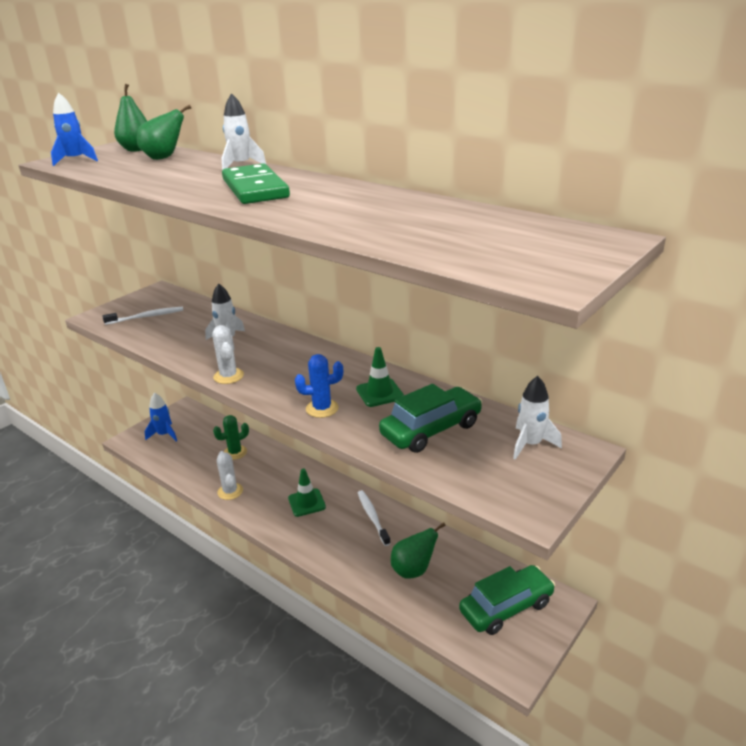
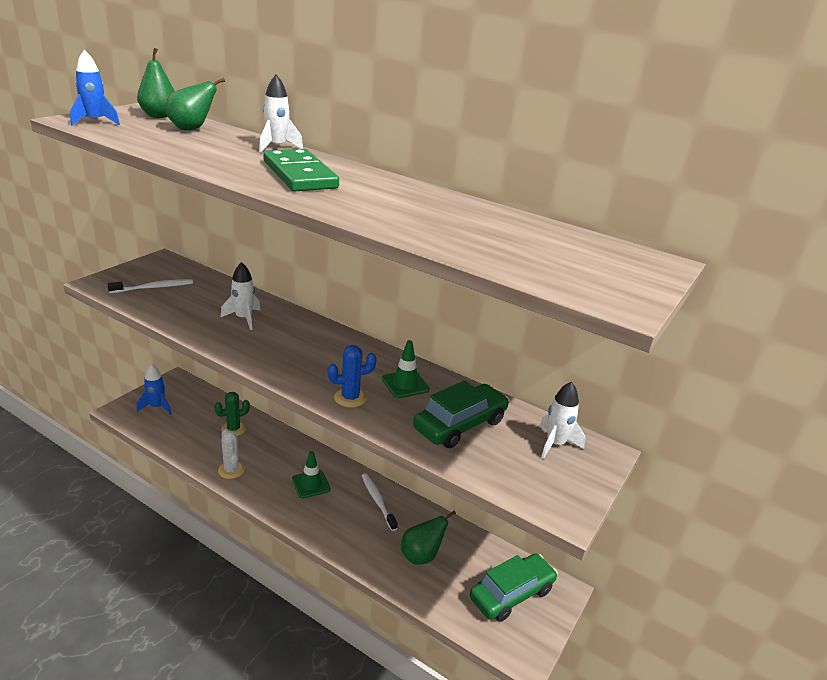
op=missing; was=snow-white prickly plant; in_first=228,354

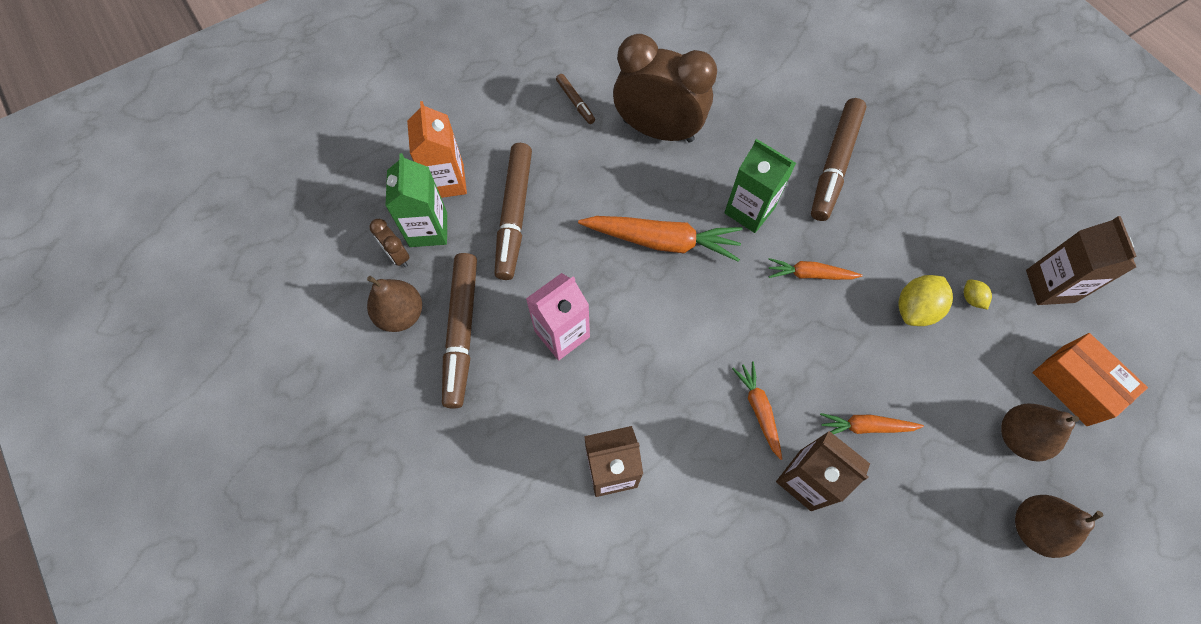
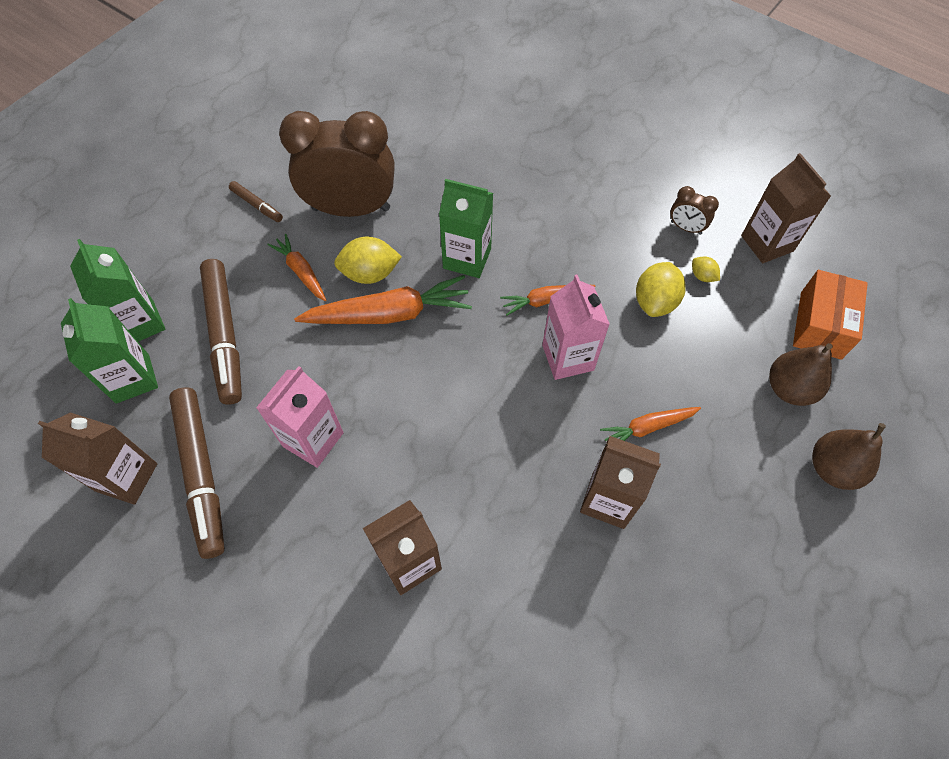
op=missing; was=dark brown marker pen; in_first=838,159
op=appeared; now=yellow citrus fruit; in_second=368,260
op=appeared; now=pink milk carton; in_second=576,327
op=relocated; was=dark brown alarm clock; in_first=390,243; in_second=695,210
op=relocated; was=orange toy carrot; in_first=757,410; in_second=296,267
op=exchanged; was=dark brown pear; now=dark brown milk carton; in_first=394,304; in_second=97,458
op=colour; was=orange milk carton; now=leaf-green milk carton; in_first=437,149; in_second=117,290
op=spun; was=orange box; in_first=1090,379; in_second=830,315; clockwise=75

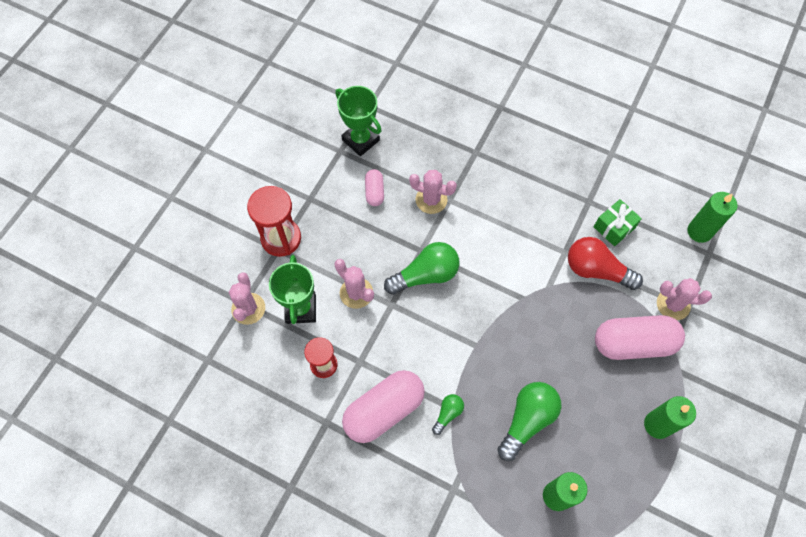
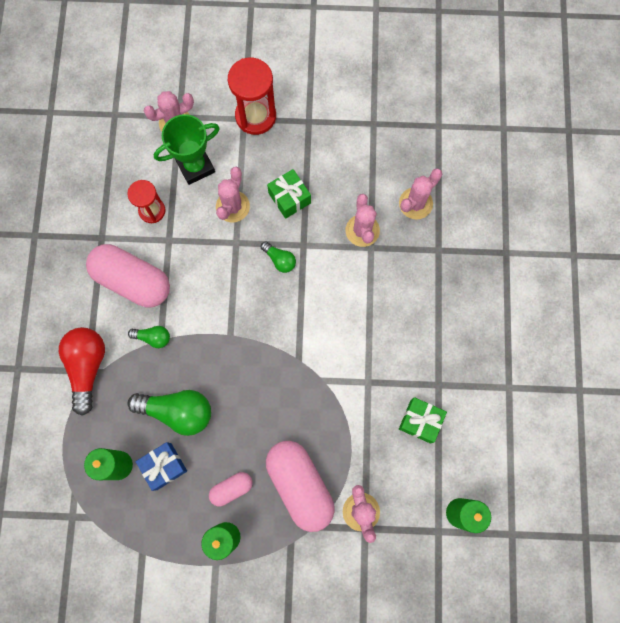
op=missing; was=leaf-green trophy; in_first=358,121
op=appeared; now=cobalt wrapped gift; in_second=161,466
op=appeared; now=leaf-green wrapped gift; in_second=289,194
op=appeared; now=pink prickly plant; in_second=420,194
op=relocated; was=pink pill shape; in_first=374,187; in_second=230,489
op=relocated; was=crimson bulb; in_first=605,263; in_second=82,371
op=size; was=leaf-green bulb; in_first=422,268; in_second=278,257; ratio=0.52

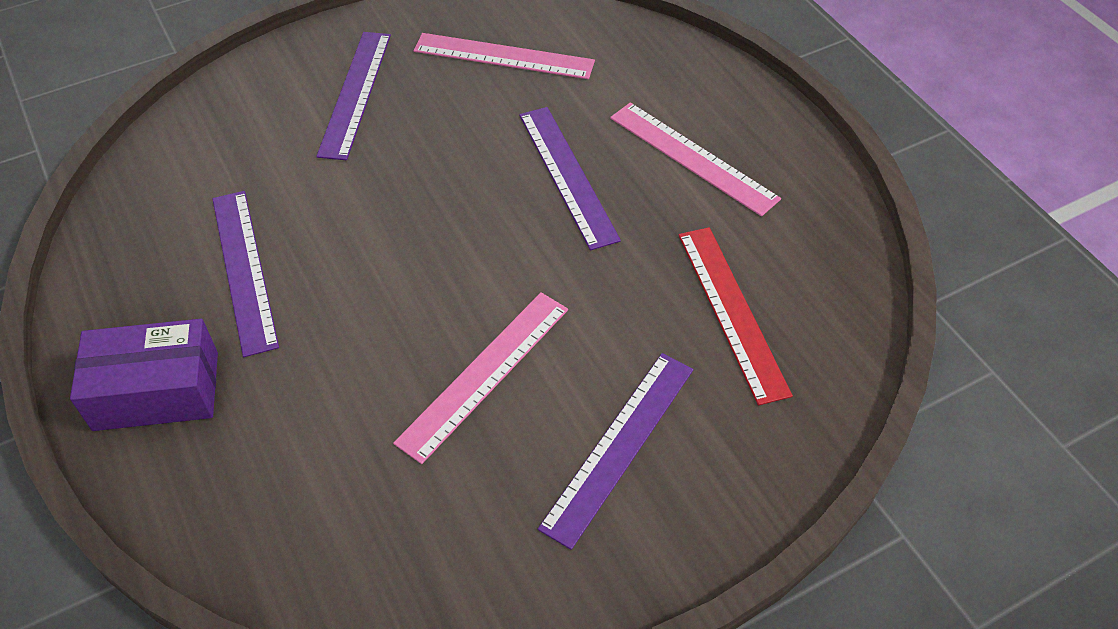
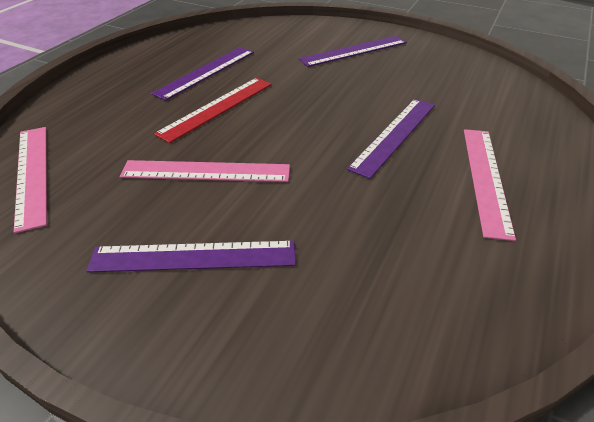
op=missing; was=royal purple box; in_first=144,375
op=relocated; was=pink measuring stick; in_first=504,56; in_second=30,180
op=relocated; was=crimson measuring stick; in_first=736,316; in_second=213,110

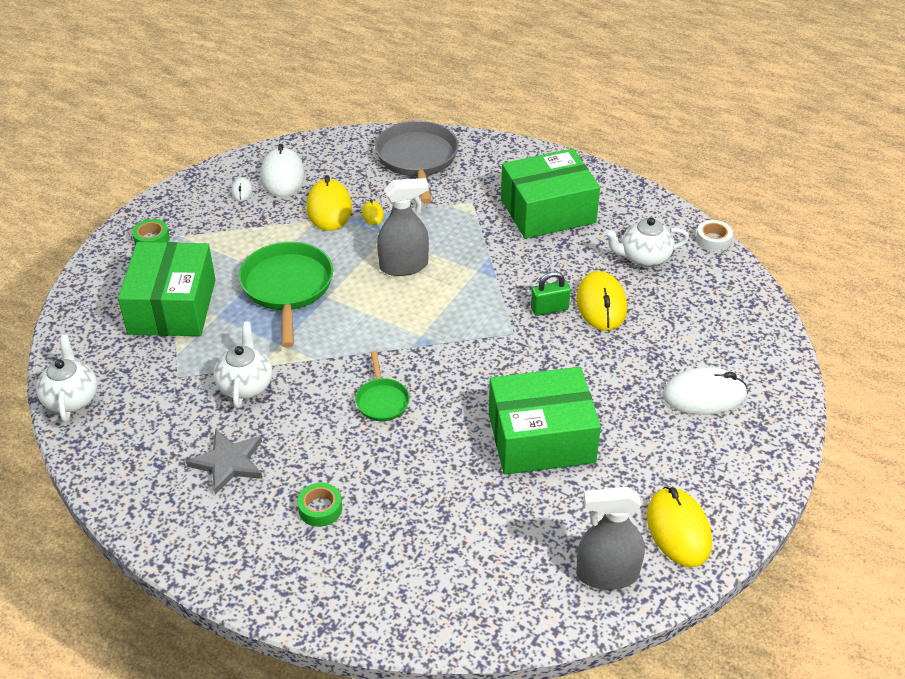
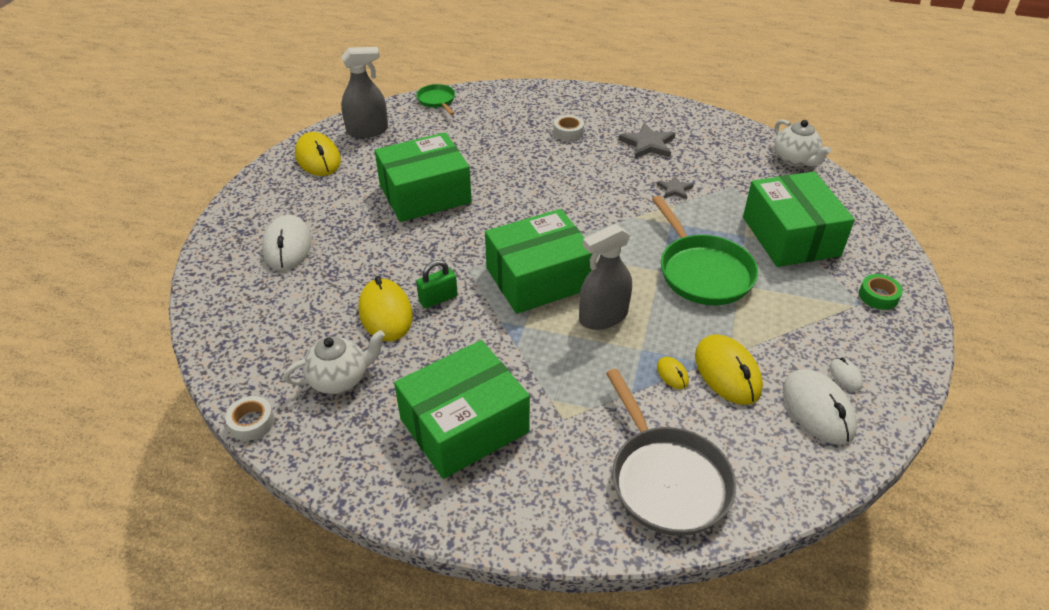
op=appeared; now=leaf-green box; in_second=538,261
op=relocated; was=leaf-green frying pan; in_first=382,386; in_second=435,99
op=exchanged; was=snow-white tea pot; now=ash-grey five-pointed star; in_first=243,365; in_second=675,187
op=colour; was=leaf-green roll of tape; now=snow-white roll of tape; in_first=319,505; in_second=569,127
op=spun; was=snow-white mouse; in_first=705,391; in_second=287,243; clockwise=-75

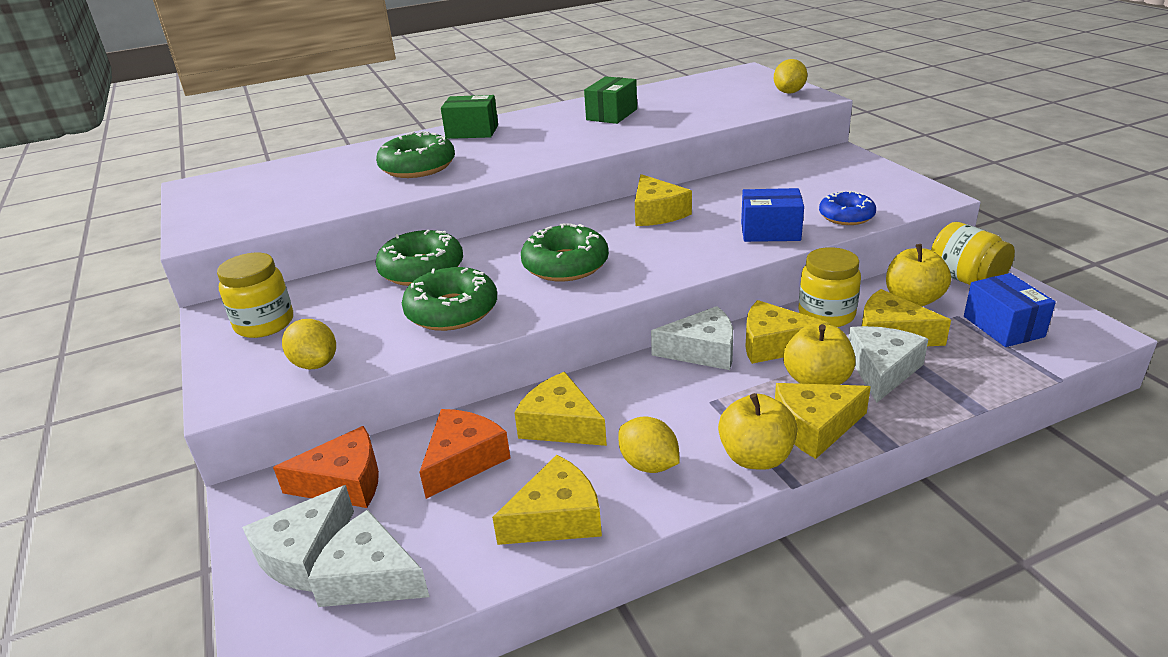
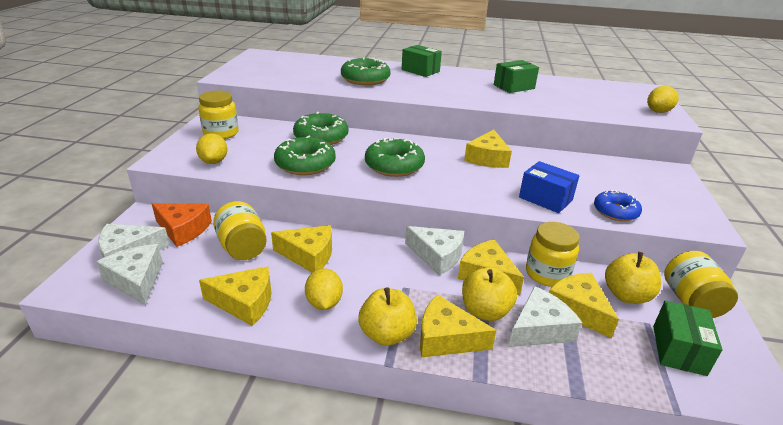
op=exchanged; was=orange cheese wedge; now=yellow jam jar; in_first=465,454; in_second=240,230
op=colour; was=cobalt box; now=leaf-green box; in_first=1010,310; in_second=687,338
op=spun; was=yellow cheese wedge; in_first=560,409; in_second=301,248; clockwise=120

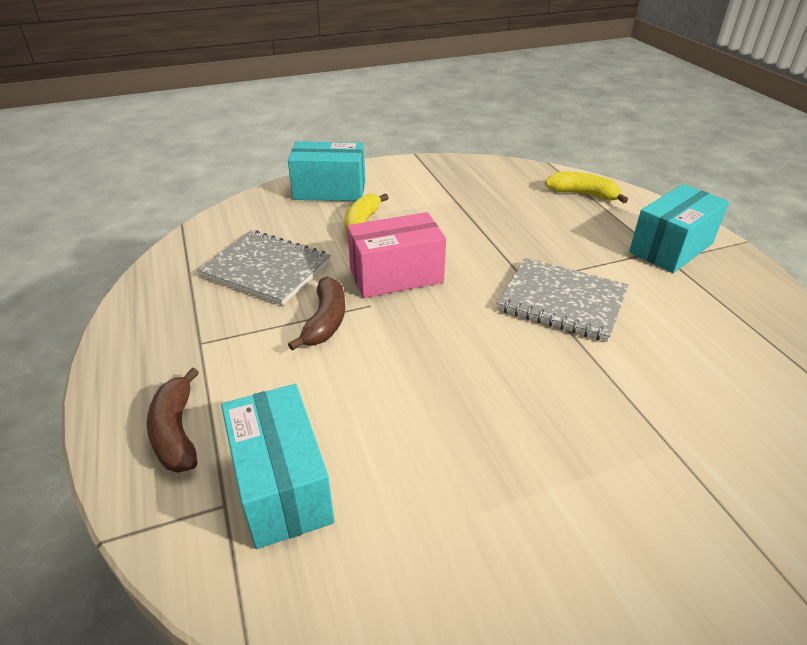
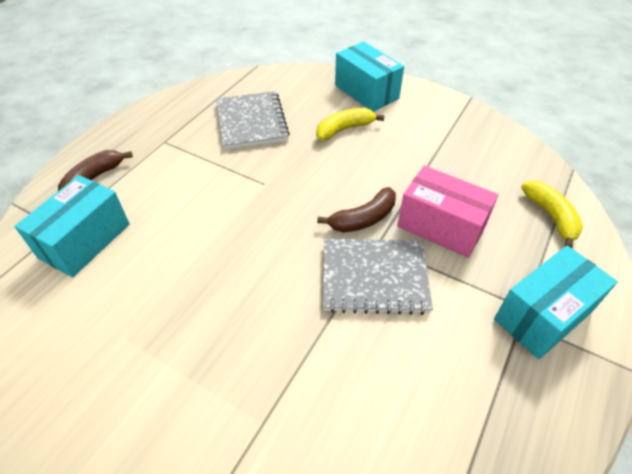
op=relocated; was=dark brown toy banana; in_first=316,314; in_second=356,209
op=relocated; was=pink box; in_first=396,255; in_second=447,212
op=spun; was=ash-grey exercise book; in_first=563,299; in_second=378,277; clockwise=-75
op=spun; was=teal box; in_first=679,228; in_second=556,302; clockwise=-45

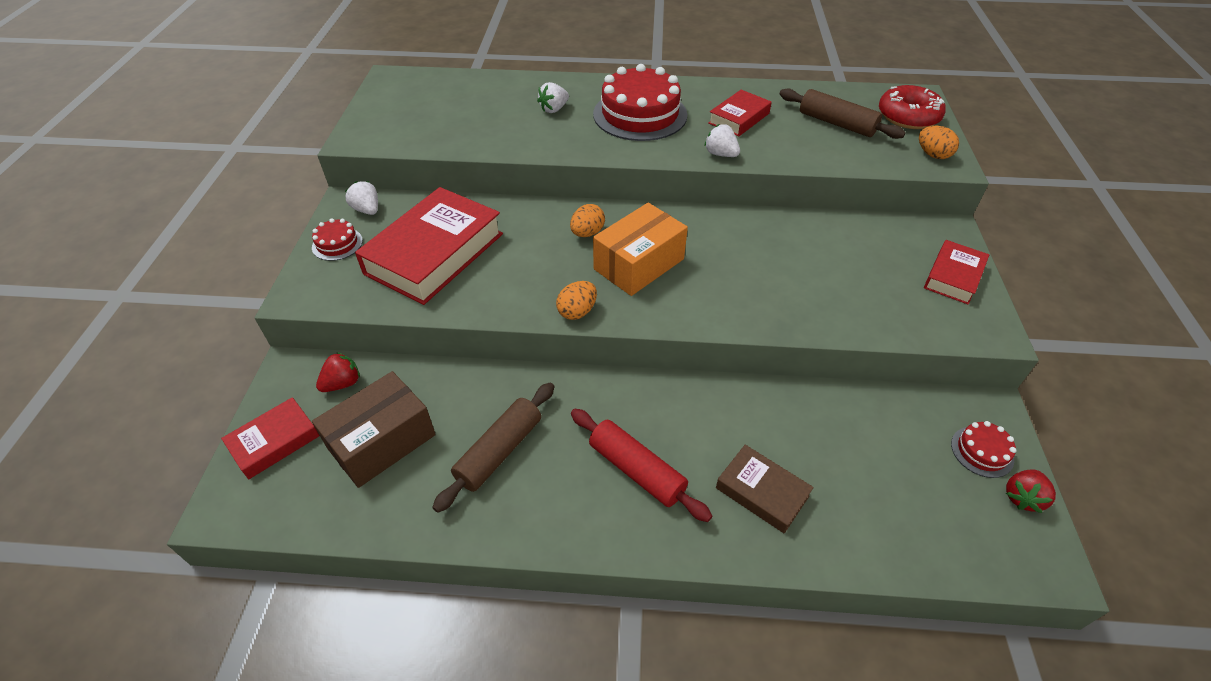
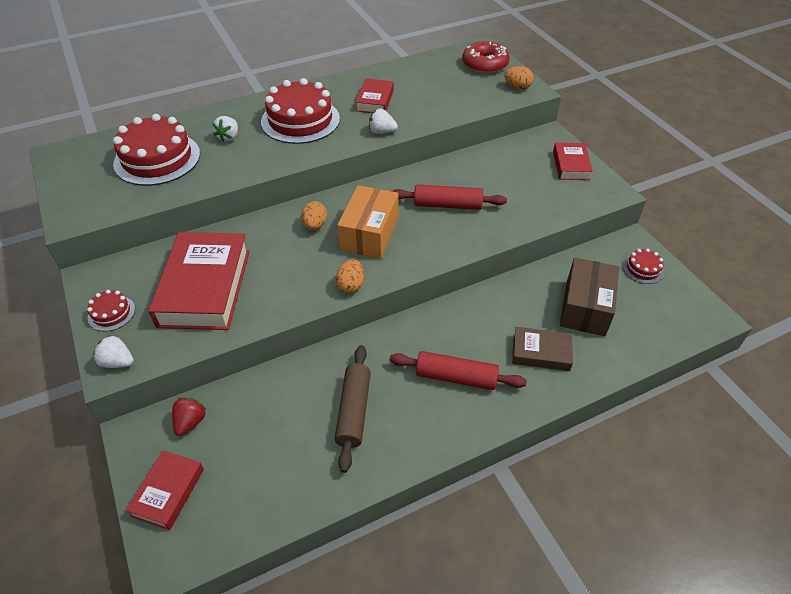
op=missing; was=dark brown dough roller; in_first=843,113
op=missing; was=crimson strawberry; in_first=1031,491
op=appeared; now=crimson gateau; in_second=156,150
op=appeared; now=crimson dough roller; in_second=449,197
op=relocated; was=dark brown box; in_first=374,429; in_second=589,297
op=relocated; was=snow-white strawberry; in_first=361,198; in_second=113,351

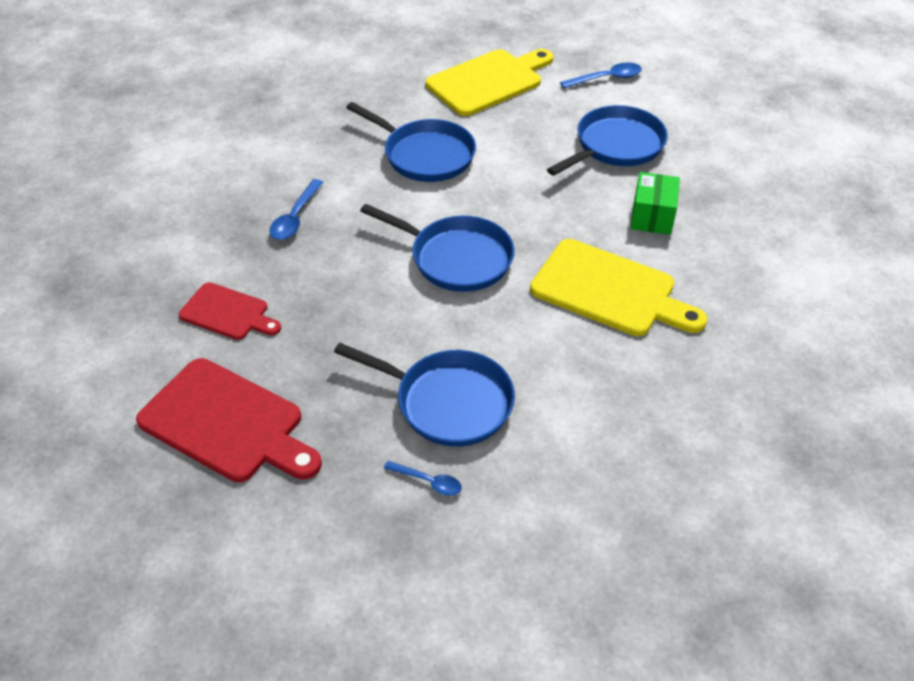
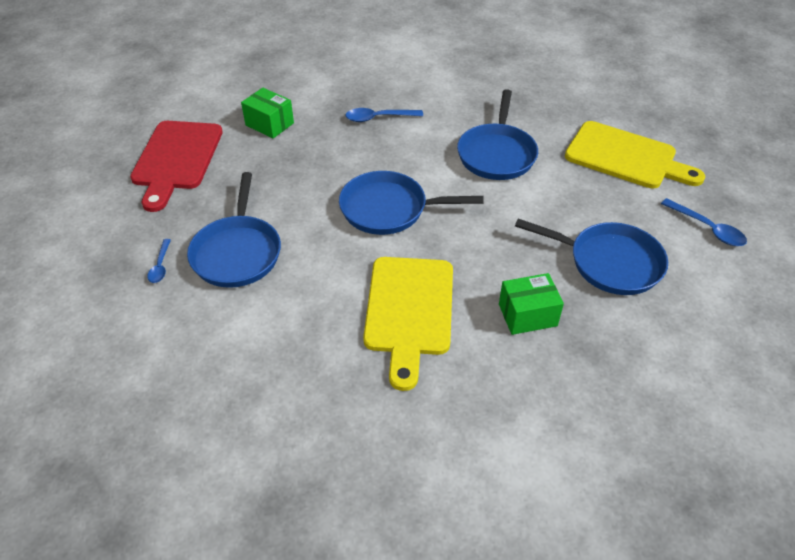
op=exchanged; was=crimson bread board; now=leaf-green box; in_first=230,311; in_second=267,113
op=spun; was=cobalt frying pan; in_first=437,248; in_second=411,203; clockwise=90

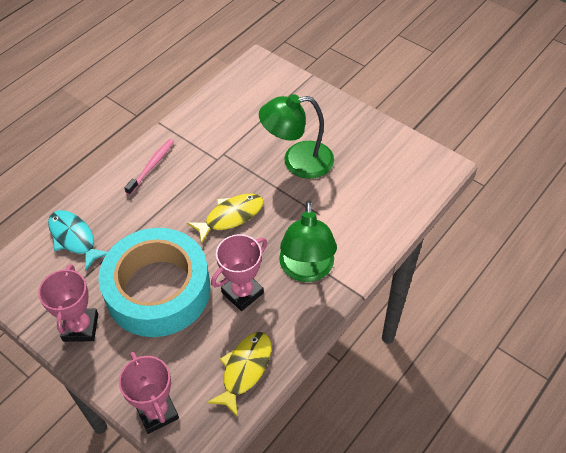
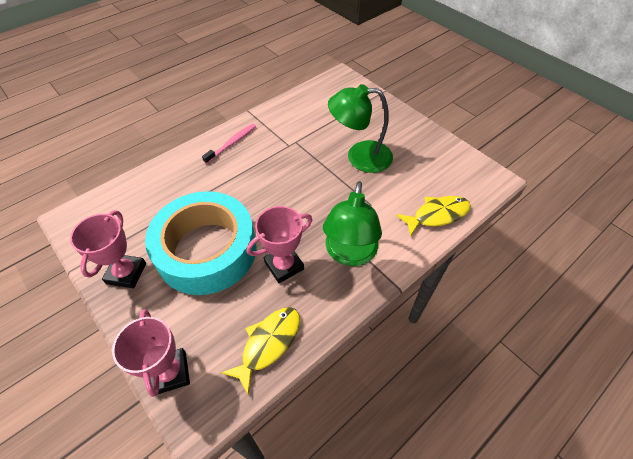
op=missing; was=teal fish figure; in_first=78,240
op=relocated; was=yellow fish figure; in_first=225,219; in_second=433,216

